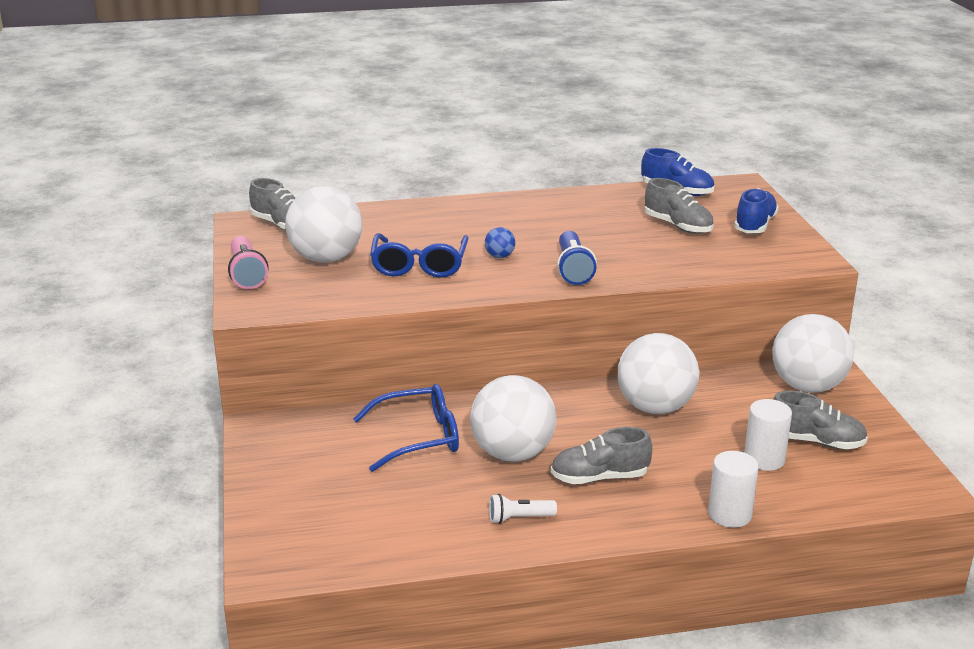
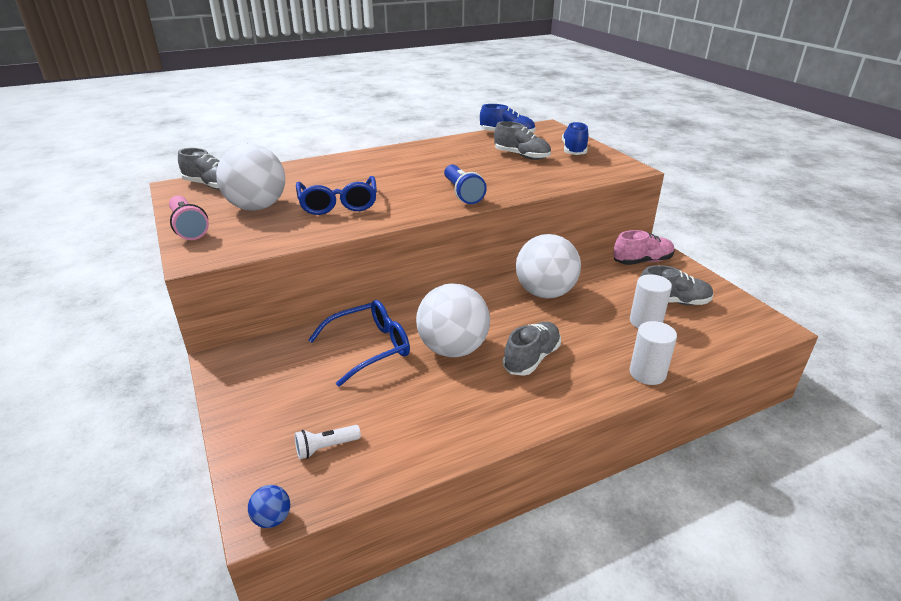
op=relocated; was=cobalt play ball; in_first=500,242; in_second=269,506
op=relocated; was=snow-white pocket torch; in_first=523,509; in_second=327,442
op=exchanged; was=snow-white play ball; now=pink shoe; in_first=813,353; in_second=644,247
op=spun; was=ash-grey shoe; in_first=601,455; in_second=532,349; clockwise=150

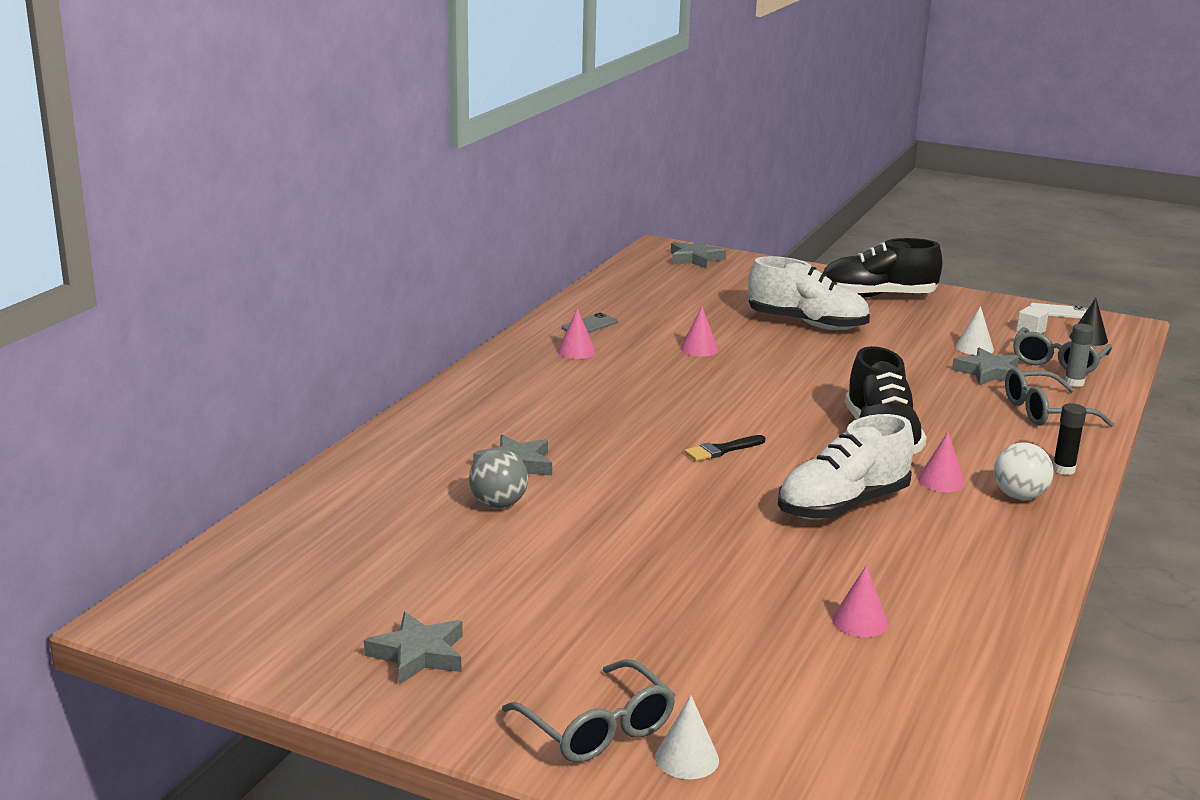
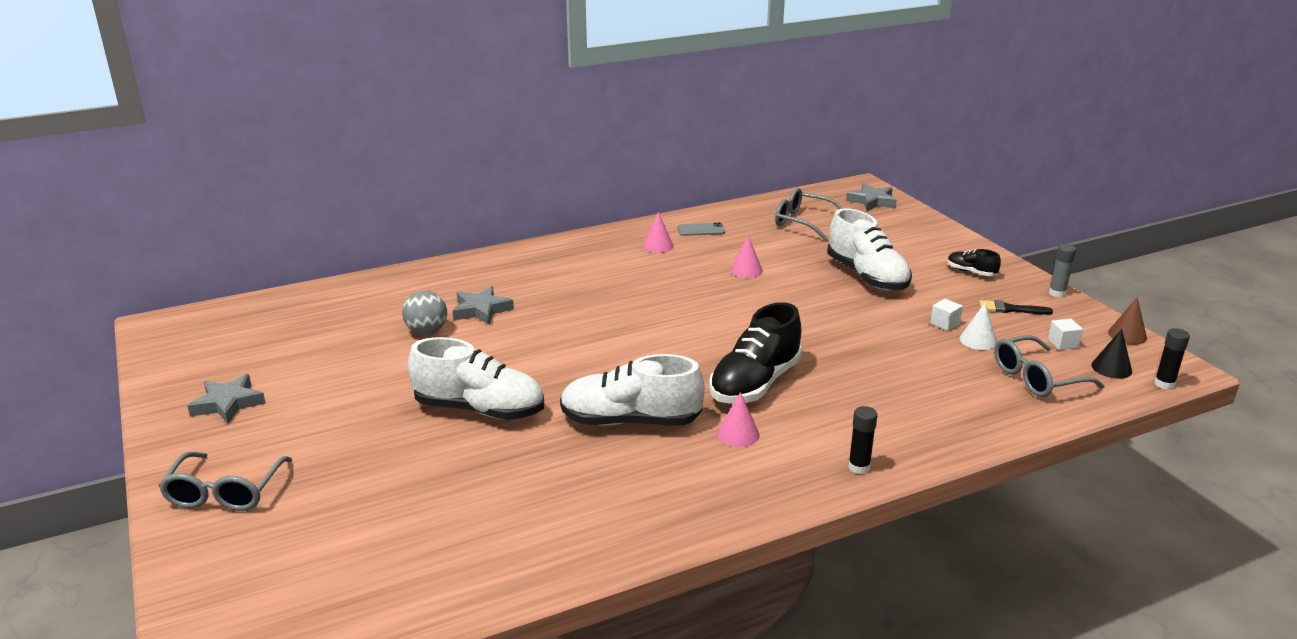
op=missing; was=snow-white cone shape; in_first=687,737
op=missing; was=pink cone shape; in_first=860,601
op=missing; was=ash-grey five-pointed star; in_first=985,366
op=missing; was=snow-white play ball; in_first=1024,471
op=appeared; now=snow-white shoe; in_second=476,378
op=appeared; now=snow-white block; in_second=946,315
op=appeared; now=ebony stick of glue; in_second=1172,358
op=relocated; was=ebony paint brush; in_first=725,448; in_second=1016,307
op=relocated; was=ash-grey spectacles; in_first=1059,397; in_second=809,214
op=relocated; was=ash-grey stick of glue; in_first=1079,355; in_second=1062,270
op=exchanged; was=snow-white smartphone; now=dark brown cone shape; in_first=1058,311; in_second=1127,320
op=size; was=ebony shoe; in_first=882,268; in_second=974,262; ratio=0.47

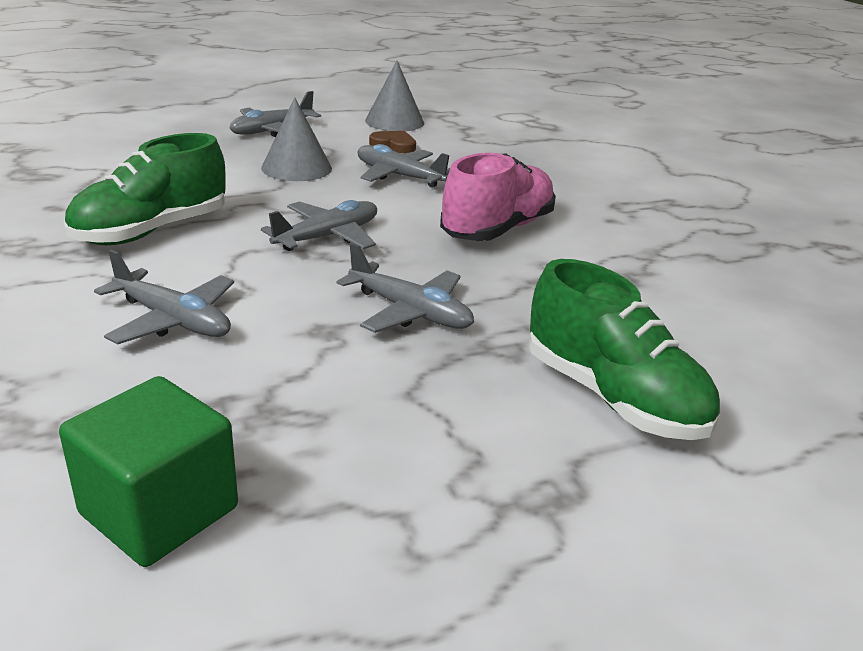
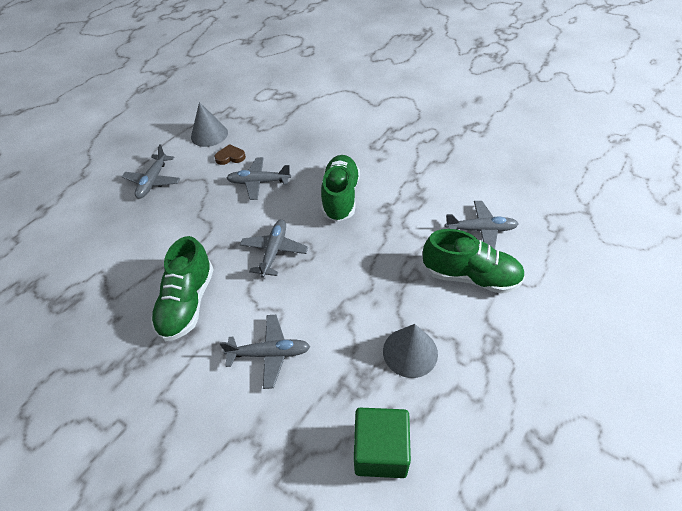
op=relocated; was=ash-grey cone shape; in_first=296,139; in_second=410,351
op=relocated; was=ash-grey aeroplane; in_first=405,288; in_second=481,225
op=colour; was=pink shoe; now=leaf-green shoe; in_first=498,197; in_second=340,188

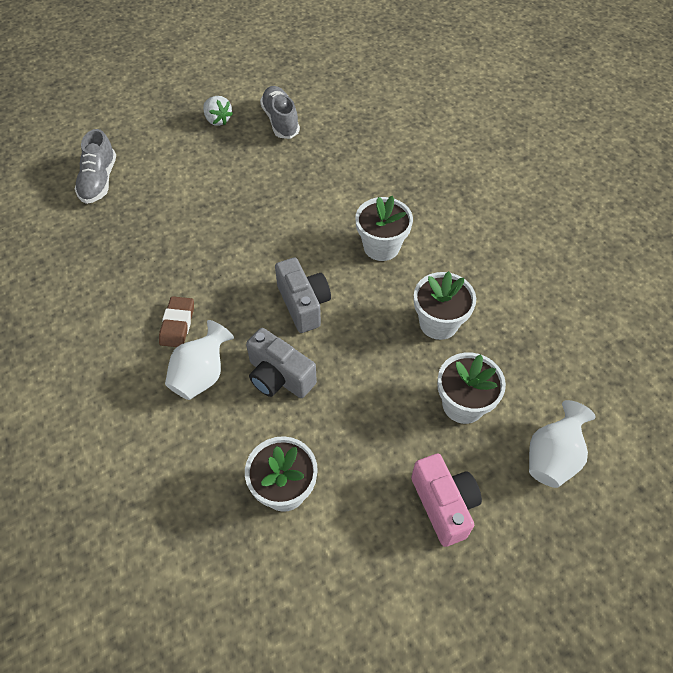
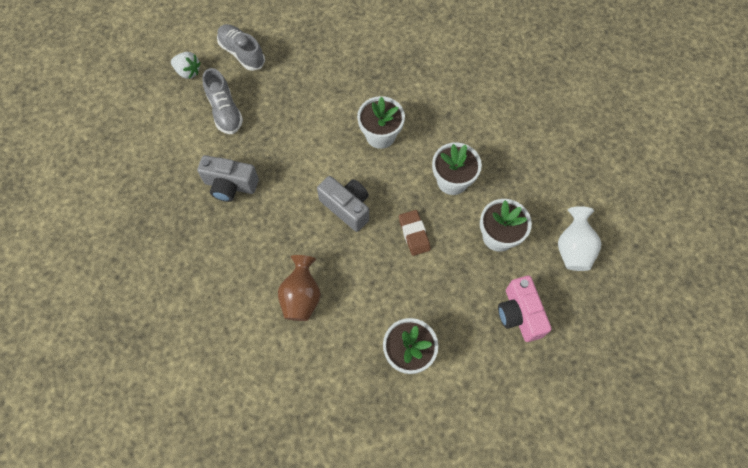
op=relocated; was=ash-grey shoe; in_first=95,166; in_second=223,101
op=relocated; was=dark brown eraser; in_first=176,321; in_second=415,233
op=relocated; was=ash-grey compact camera; in_first=281,363; in_second=228,178
op=colour; was=snow-white vase; now=dark brown vase; in_first=199,360; in_second=299,288
op=spun; was=pink compact camera; in_first=446,500; in_second=525,309; clockwise=-150

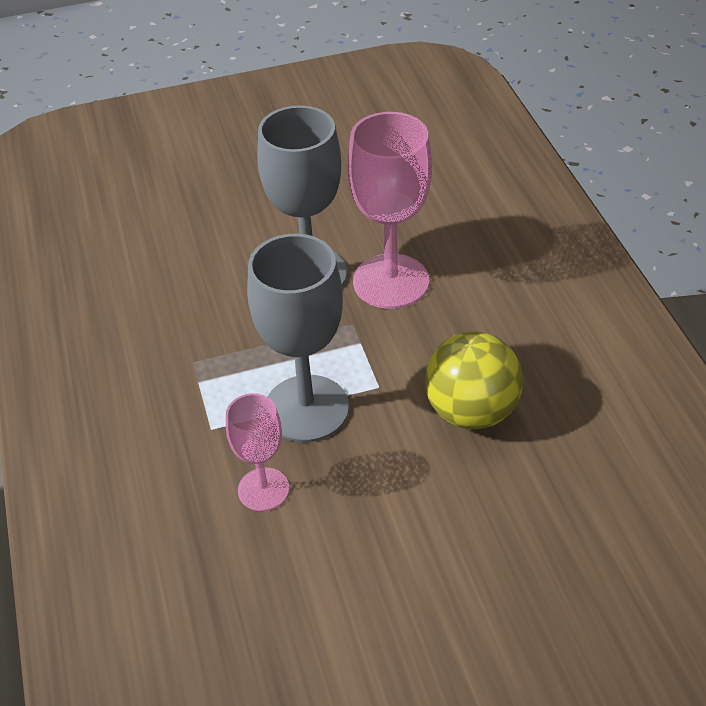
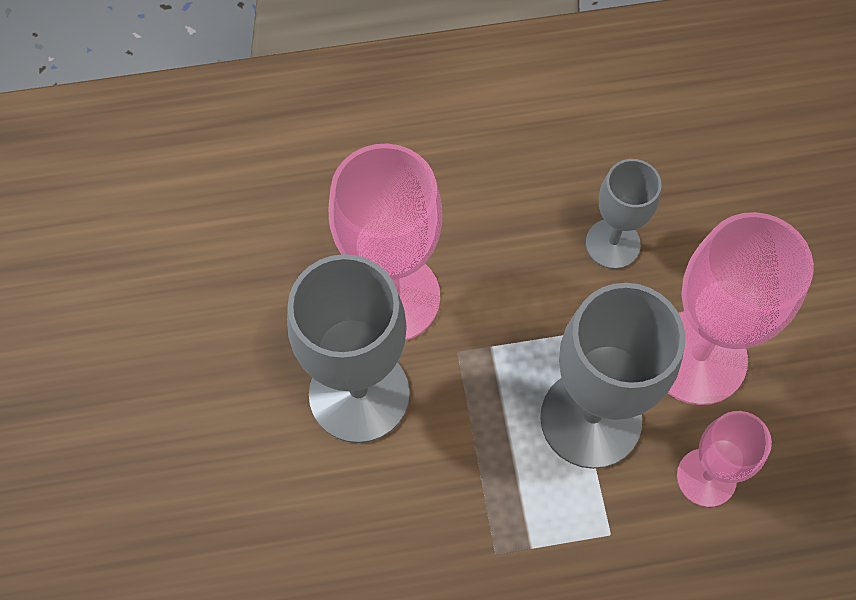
op=appeared; now=pink goblet; in_second=741,308
op=exchanged; was=yellow play ball; now=ash-grey goblet; in_first=474,380; in_second=623,214

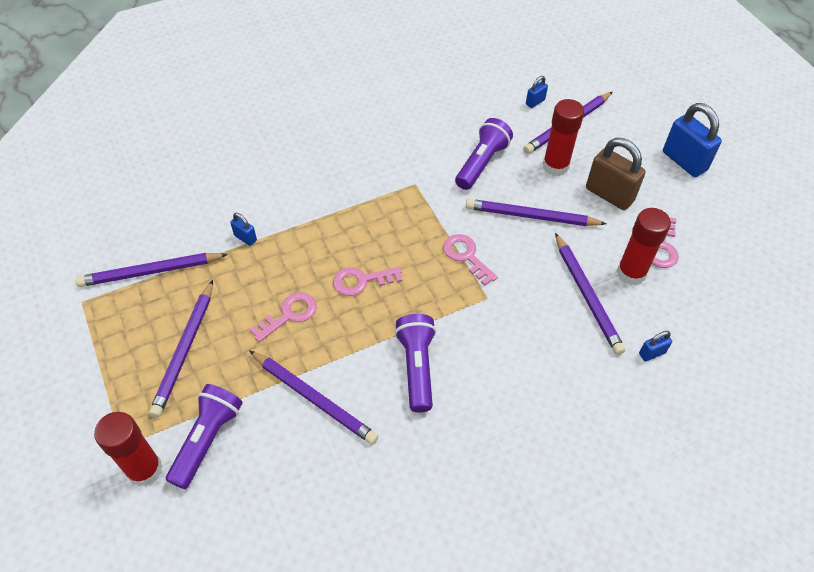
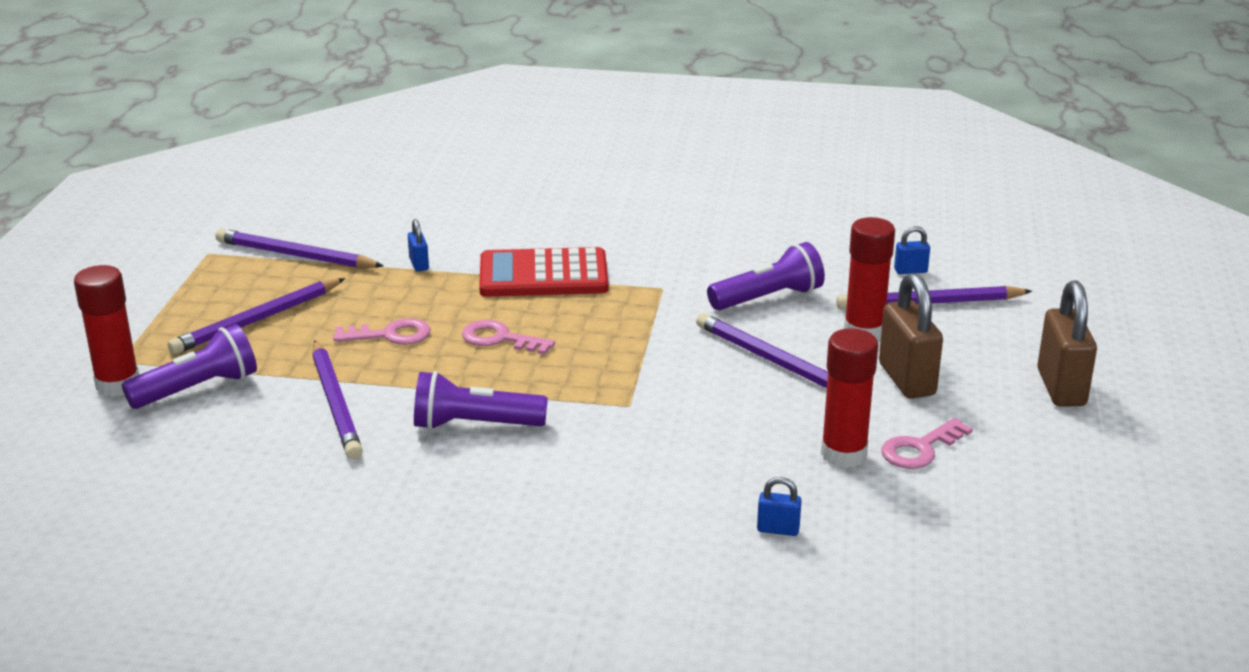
op=missing; was=pink key; in_first=470,260
op=missing; was=royal purple lead pencil; in_first=590,294
op=appeared; now=crimson adding machine; in_second=543,272
op=colour; was=cobalt small lock; now=dark brown small lock; in_first=692,140; in_second=1067,343
op=spun; was=royal purple pocket torch; in_first=415,363; in_second=481,400; clockwise=-120

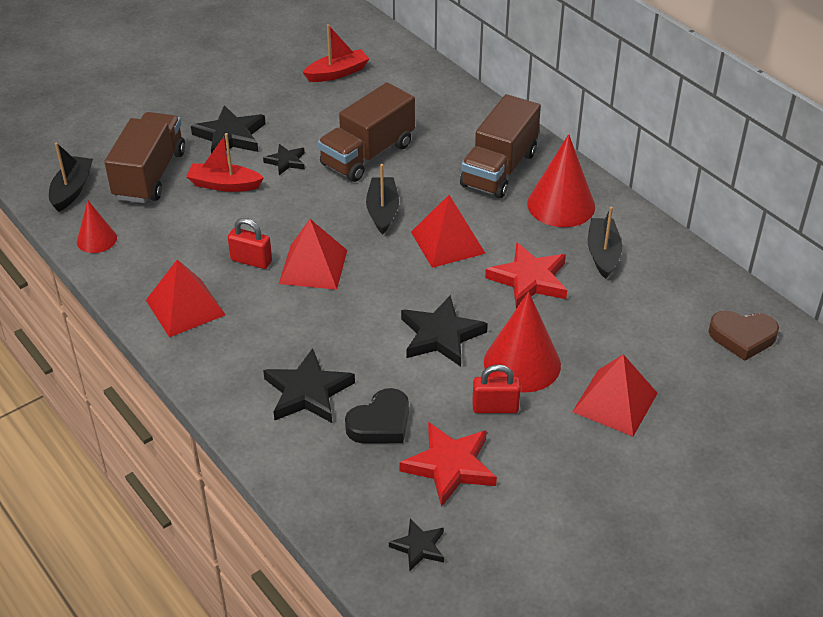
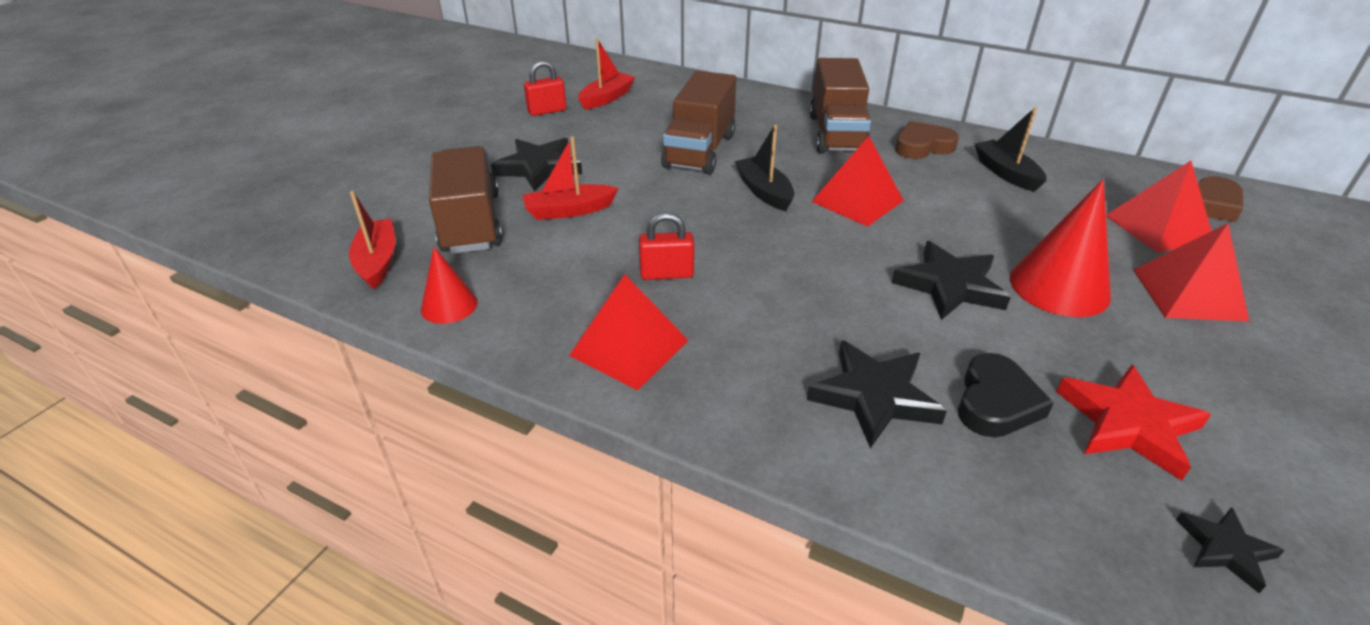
op=missing; was=ebony five-pointed star; in_first=284,159
op=missing; was=crimson five-pointed star; in_first=526,275
op=relocated; was=crimson solid pyramid; in_first=313,254; in_second=1159,207
op=relocated; was=crimson small lock; in_first=496,388; in_second=545,88
op=exchanged; was=crimson cone shape; now=dark brown heart shape; in_first=561,180; in_second=927,140
op=colour; was=ebony boat; now=crimson boat; in_first=71,177; in_second=372,240

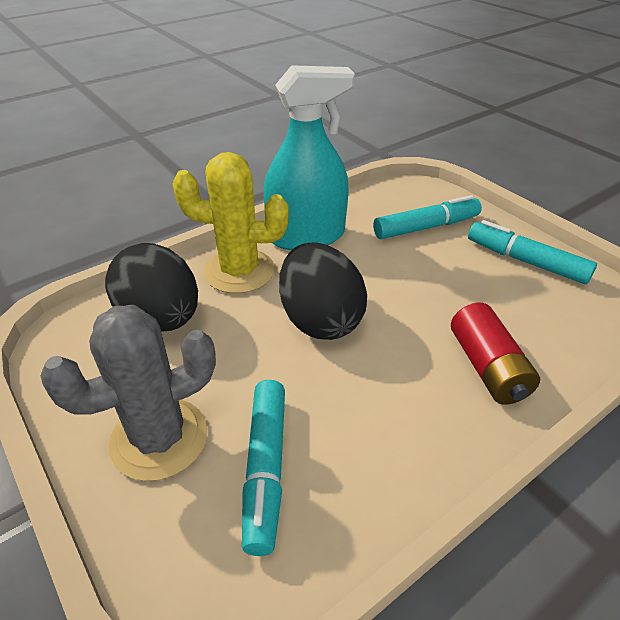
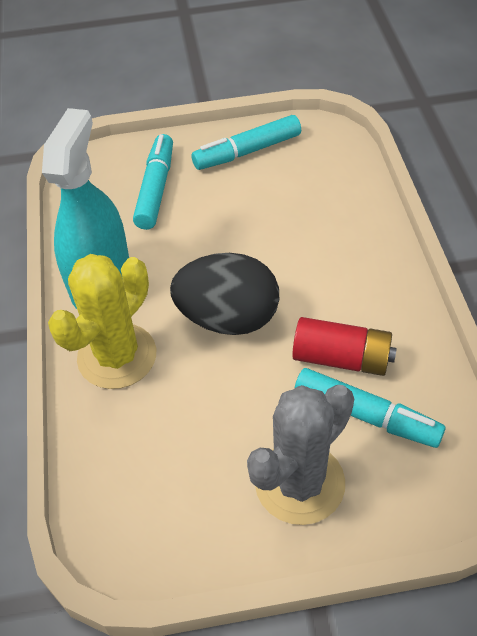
op=missing; was=ebony egg; in_first=151,287
op=relocated; was=crimson battery; in_first=495,353; in_second=344,346
op=spun; was=ash-grey prickly plant; in_first=128,393; in_second=300,455; clockwise=45

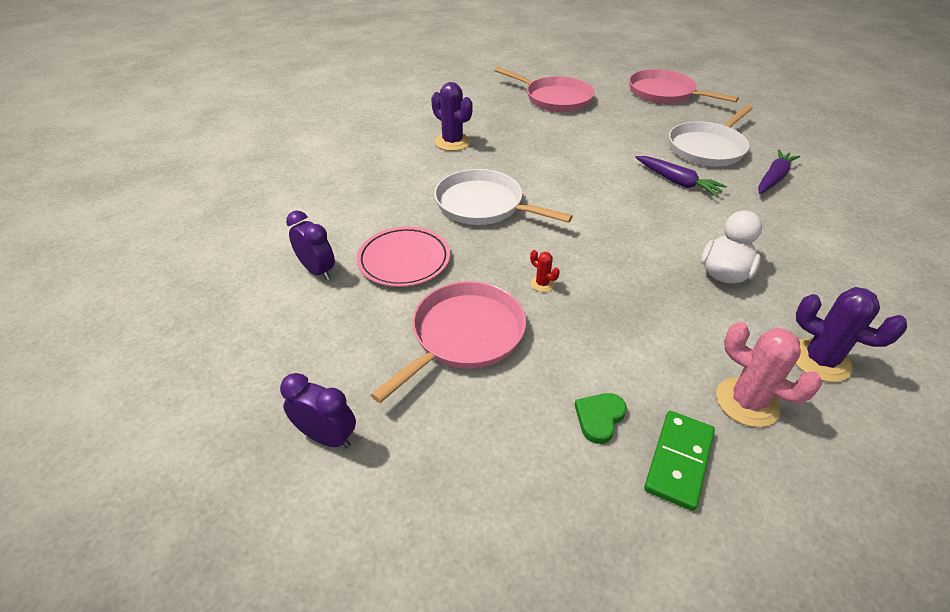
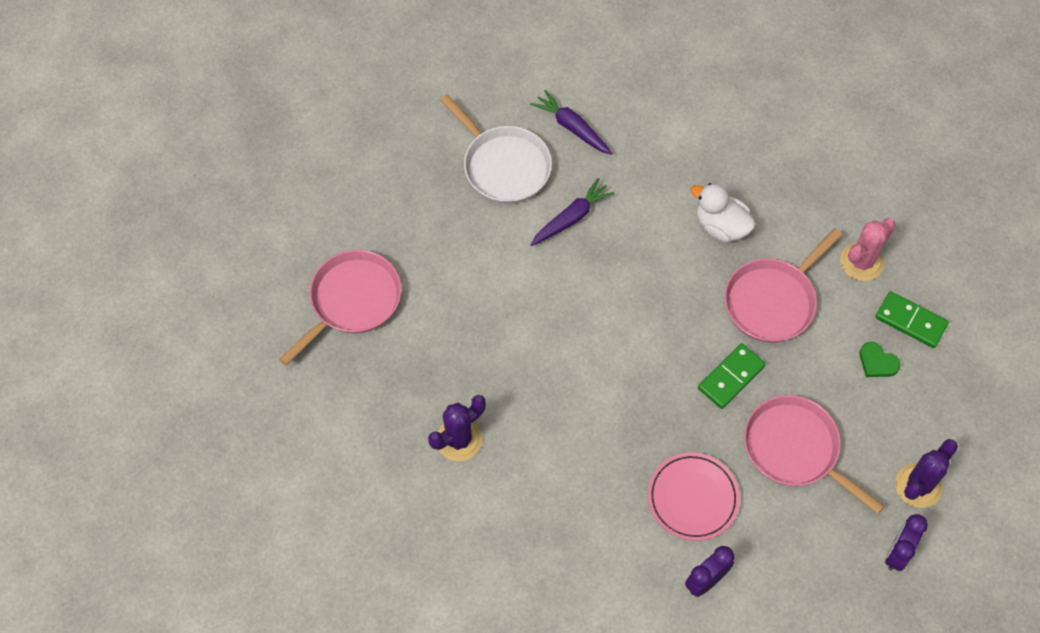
op=missing; was=snow-white frying pan; in_first=503,197
op=relocated; was=pink frying pan; in_first=684,86; in_second=783,285
op=relocated; was=royal purple prickly plant; in_first=851,334; in_second=926,473
op=exchanged; was=crimson prickly plant; now=leaf-green domino; in_first=545,271; in_second=732,376

